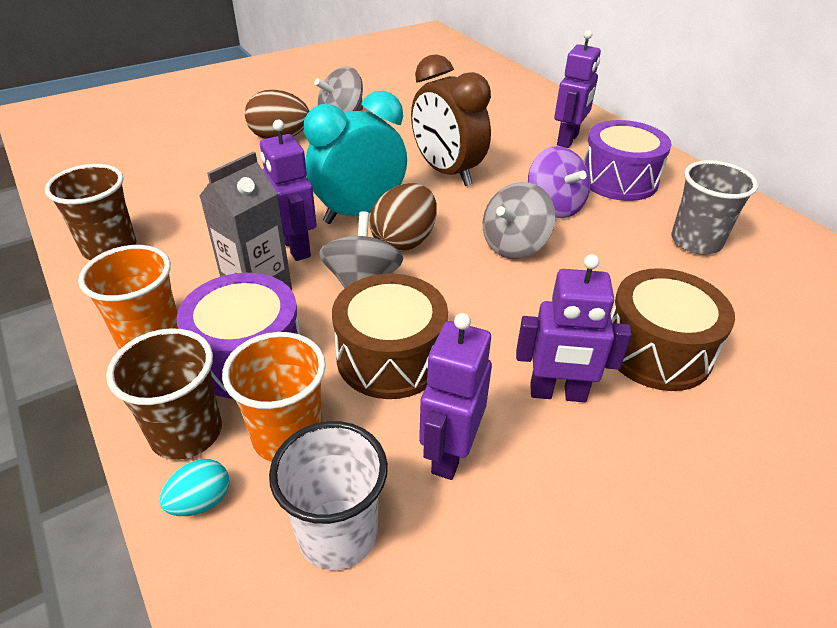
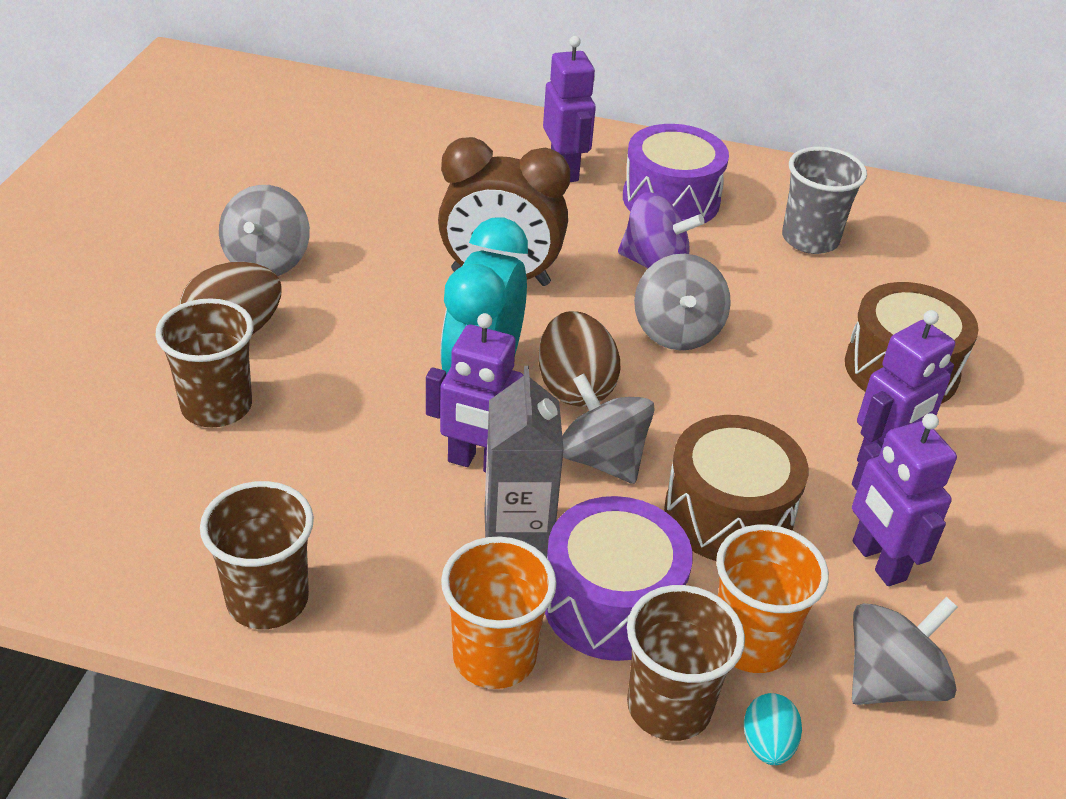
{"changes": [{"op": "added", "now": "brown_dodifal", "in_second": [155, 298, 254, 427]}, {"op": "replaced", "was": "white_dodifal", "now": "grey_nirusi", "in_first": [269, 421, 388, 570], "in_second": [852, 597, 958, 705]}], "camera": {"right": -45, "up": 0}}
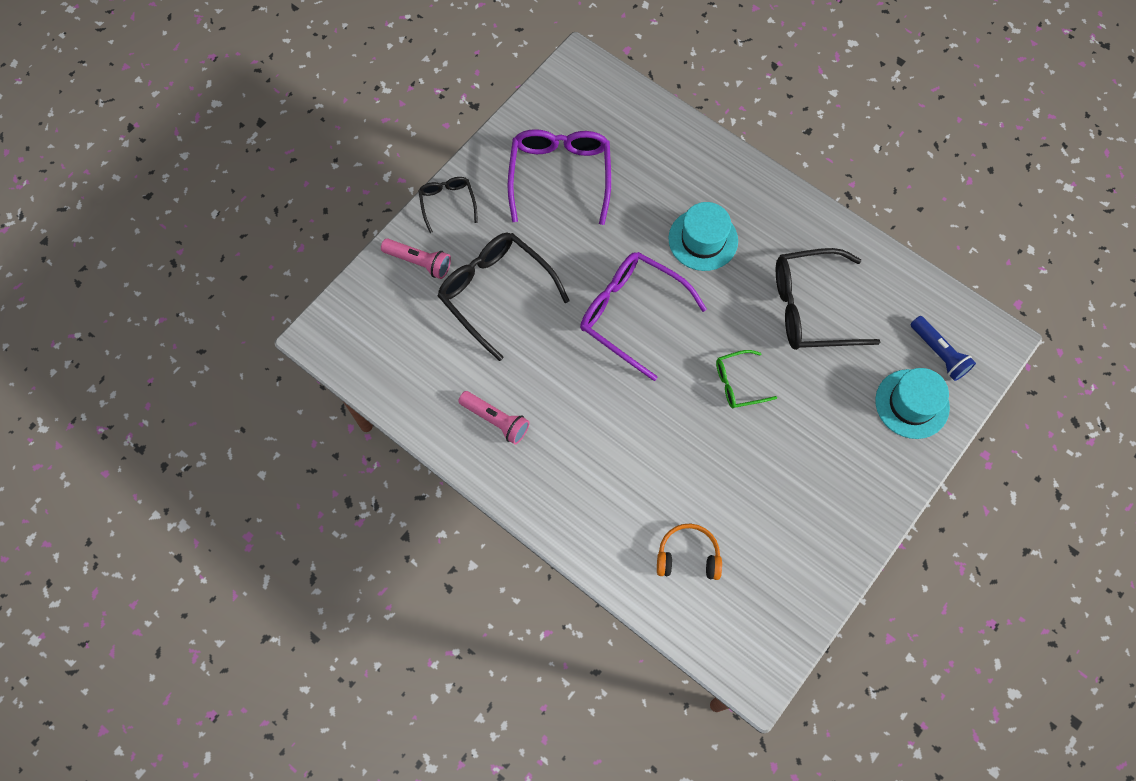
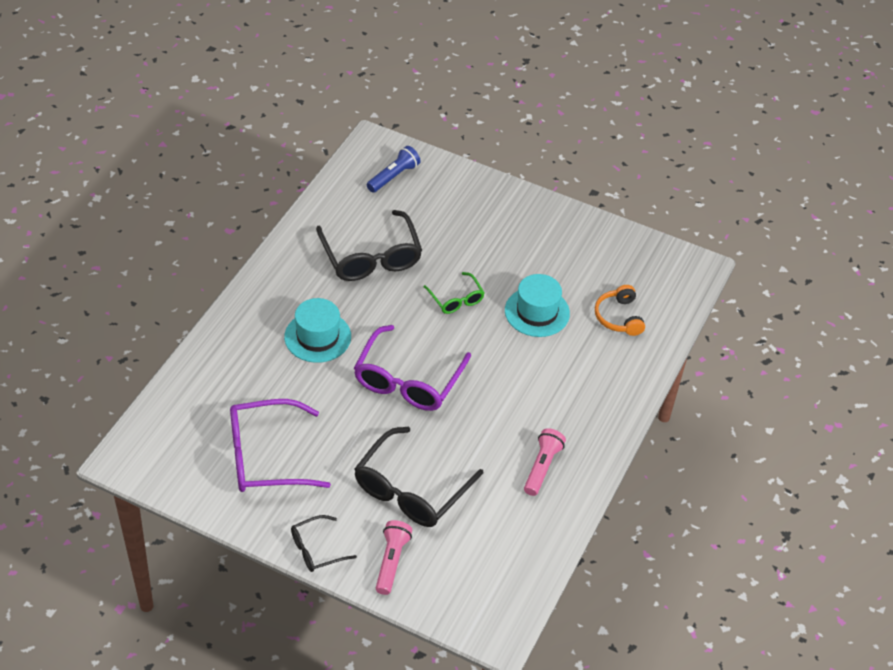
{"changes": [{"op": "moved", "was": "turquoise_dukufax", "in_first": [875, 368, 950, 439], "in_second": [505, 274, 570, 337]}], "camera": {"right": -105, "up": -20}}
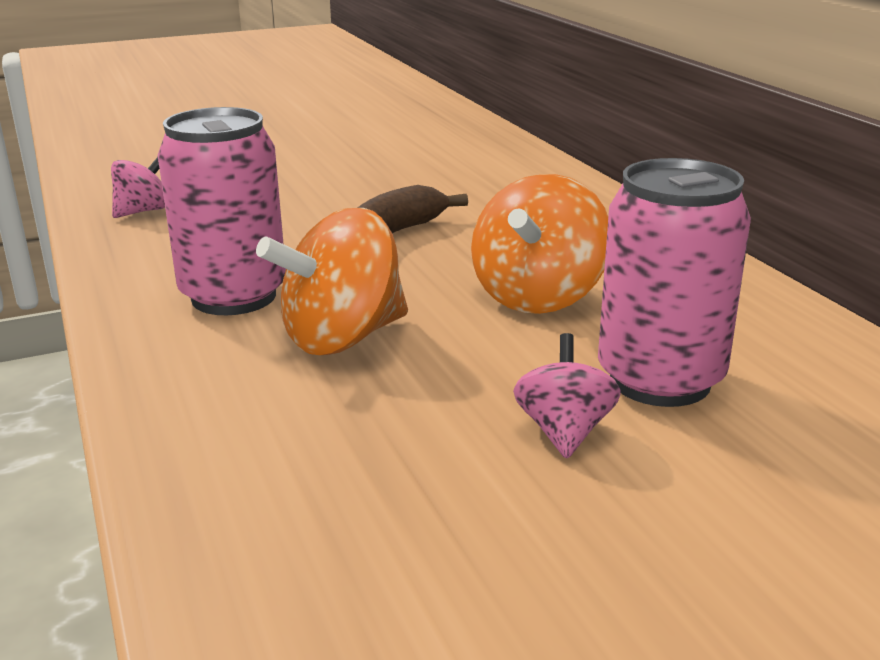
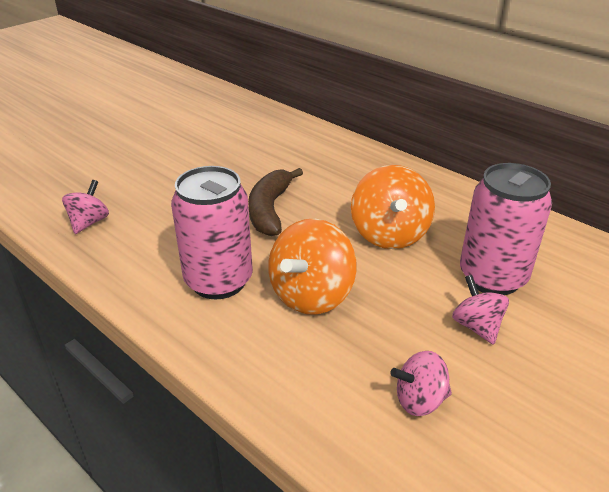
{"changes": [{"op": "added", "now": "pink_nirusi", "in_second": [390, 351, 452, 416]}], "camera": {"right": -25, "up": 10}}
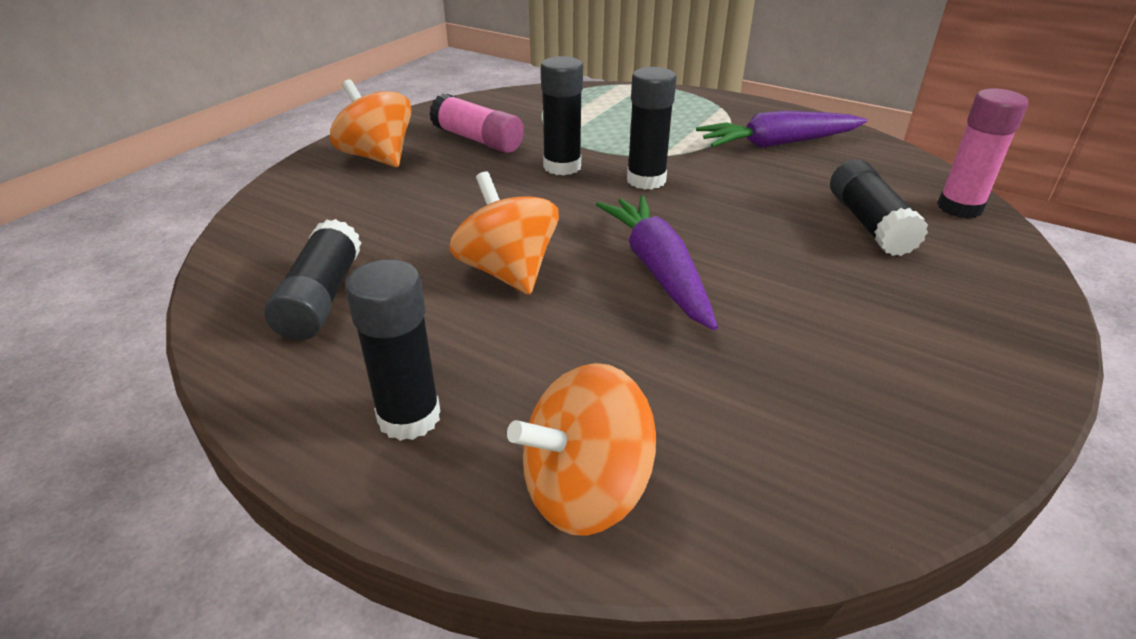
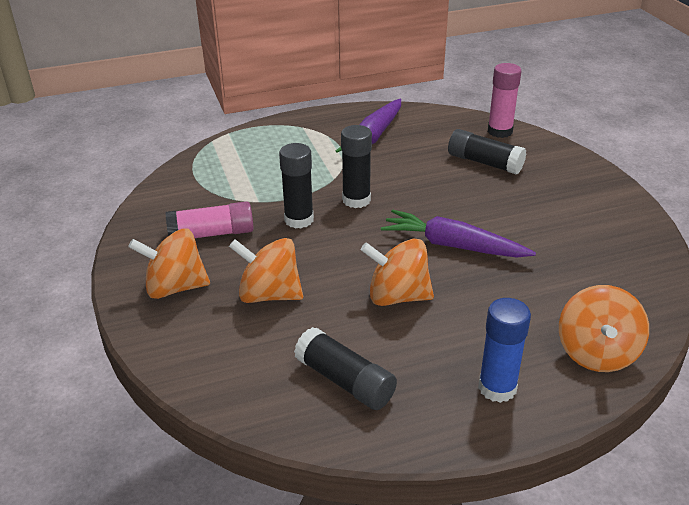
{"changes": [{"op": "added", "now": "orange_nirusi", "in_second": [229, 238, 303, 303]}, {"op": "recoloured", "was": "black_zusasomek", "now": "blue_zusasomek", "in_first": [345, 259, 440, 441], "in_second": [478, 298, 531, 403]}], "camera": {"right": -50, "up": 0}}
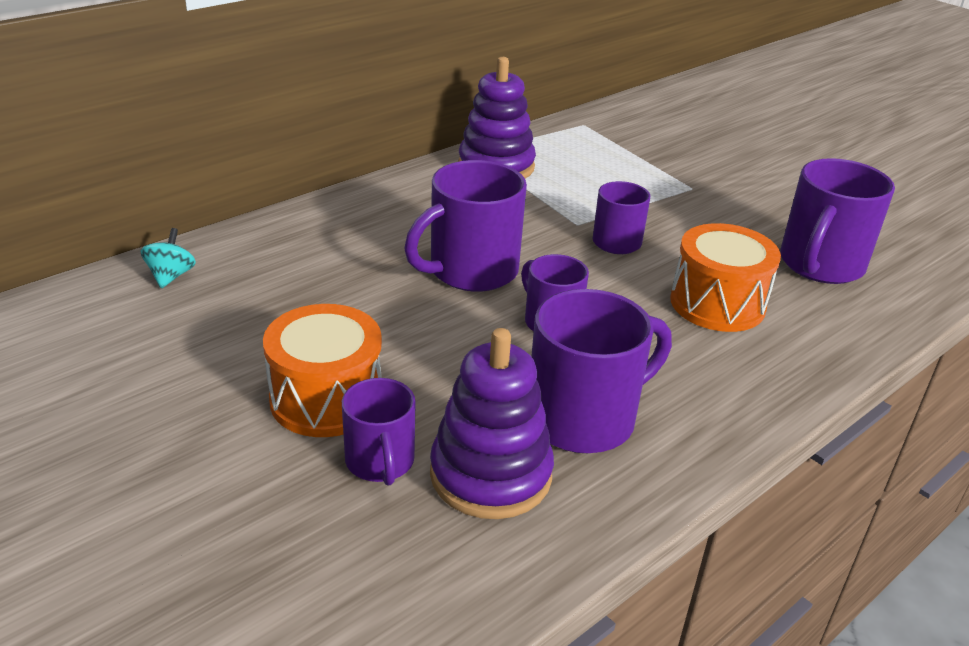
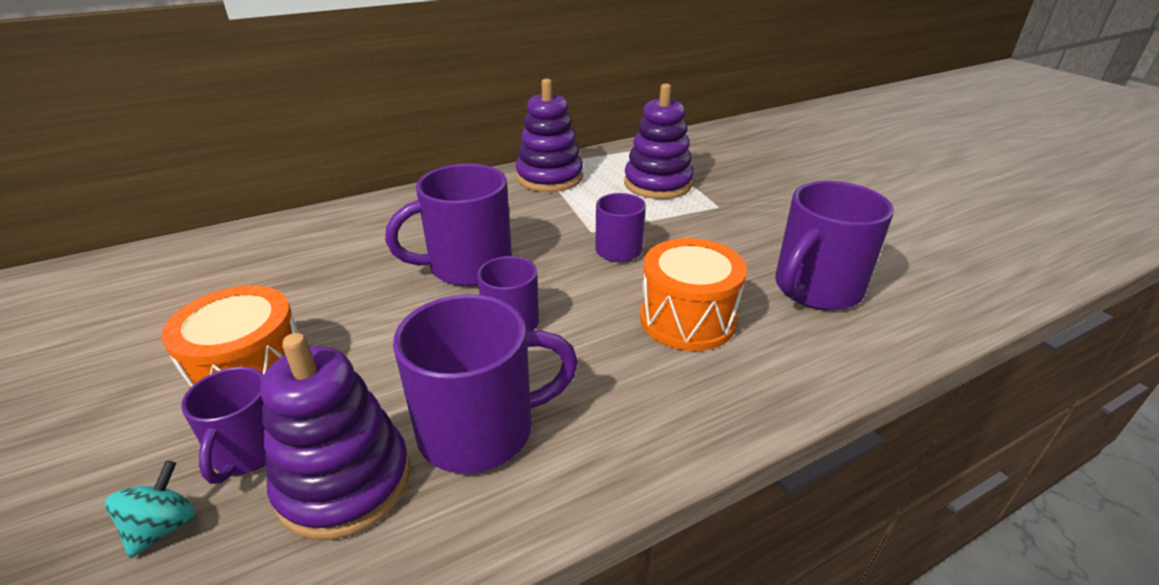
{"changes": [{"op": "moved", "was": "turquoise_nirusi", "in_first": [140, 228, 196, 288], "in_second": [105, 461, 195, 558]}, {"op": "added", "now": "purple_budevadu", "in_second": [624, 84, 694, 199]}], "camera": {"right": 15, "up": 0}}
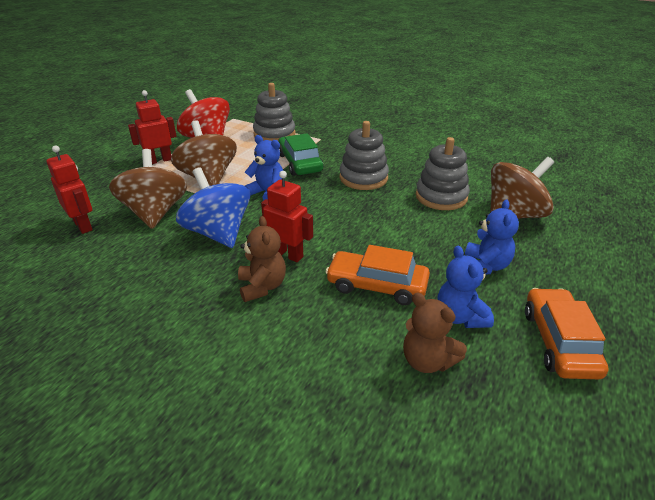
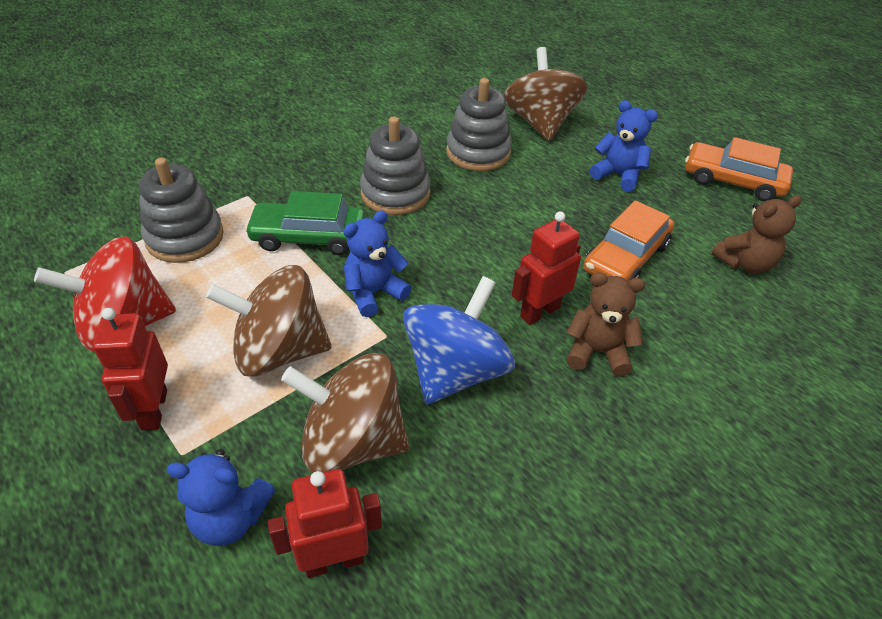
{"changes": [{"op": "moved", "was": "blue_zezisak", "in_first": [438, 246, 494, 328], "in_second": [167, 449, 275, 546]}, {"op": "turned", "was": "blue_nirusi", "in_first": [176, 167, 250, 248], "in_second": [403, 276, 515, 404], "clockwise": 135}], "camera": {"right": -70, "up": 10}}
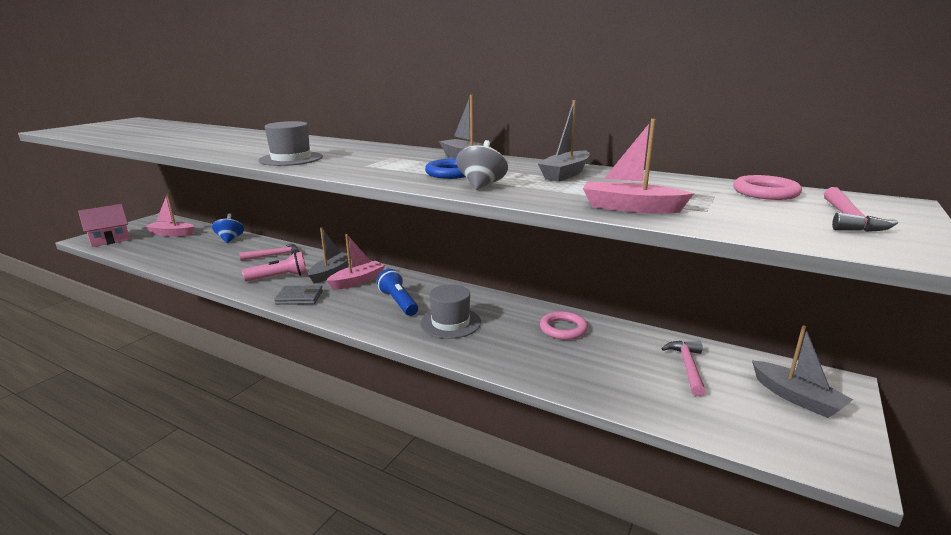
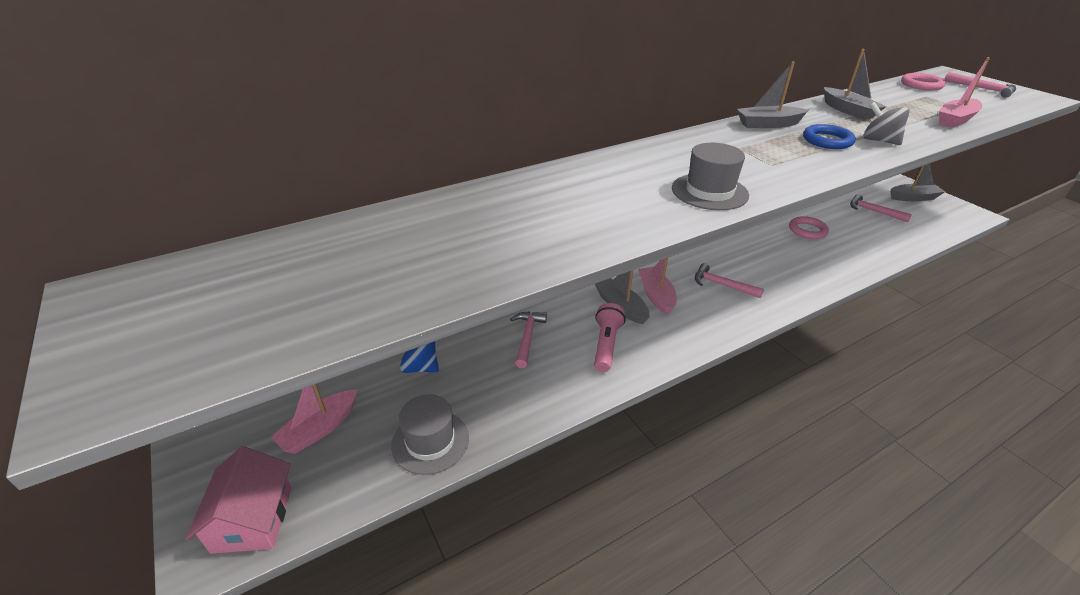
{"changes": [{"op": "moved", "was": "grey_dukufax", "in_first": [420, 284, 481, 339], "in_second": [391, 394, 469, 475]}, {"op": "replaced", "was": "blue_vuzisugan", "now": "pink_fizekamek", "in_first": [377, 269, 418, 316], "in_second": [695, 263, 764, 298]}, {"op": "removed", "was": "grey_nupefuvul", "in_first": [274, 285, 323, 305]}], "camera": {"right": -60, "up": 15}}
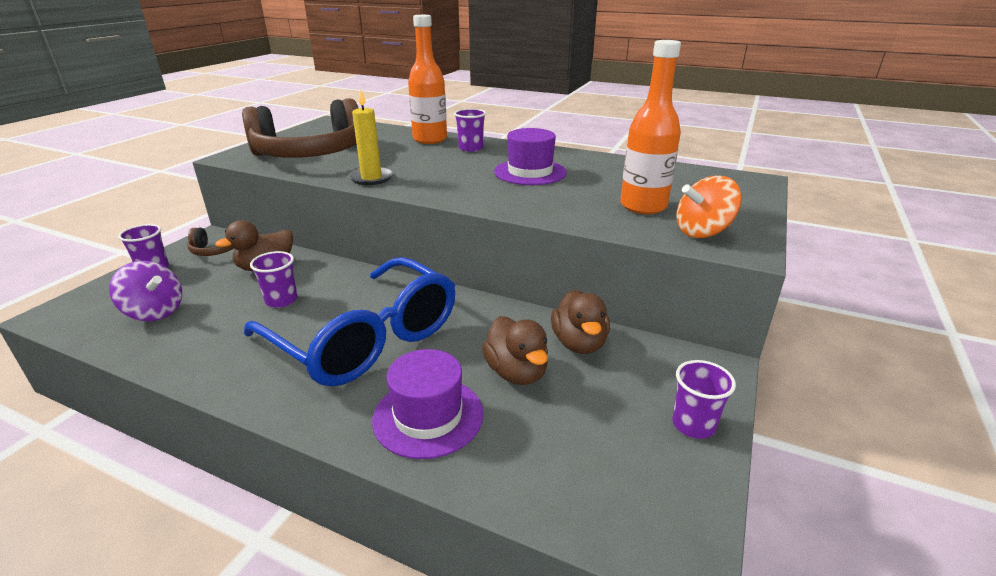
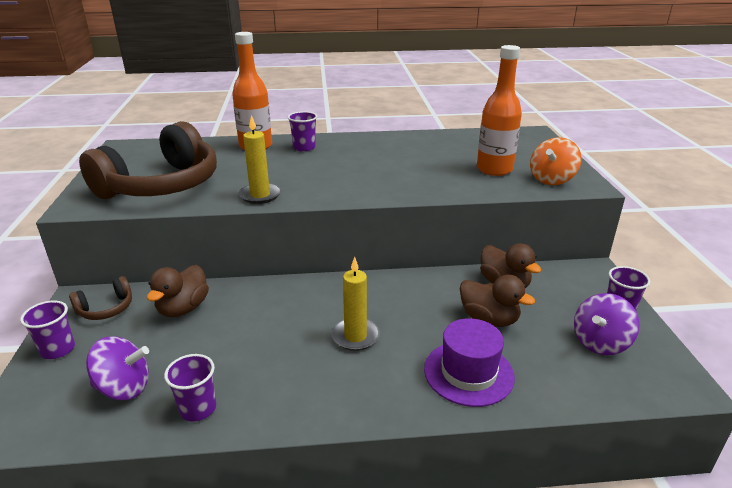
{"changes": [{"op": "moved", "was": "purple_dodifal", "in_first": [250, 251, 297, 308], "in_second": [164, 354, 216, 422]}, {"op": "replaced", "was": "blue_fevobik", "now": "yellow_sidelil", "in_first": [244, 257, 455, 386], "in_second": [331, 257, 380, 351]}, {"op": "added", "now": "purple_nirusi", "in_second": [574, 293, 640, 355]}, {"op": "removed", "was": "purple_dukufax", "in_first": [494, 128, 567, 185]}], "camera": {"right": -30, "up": 0}}
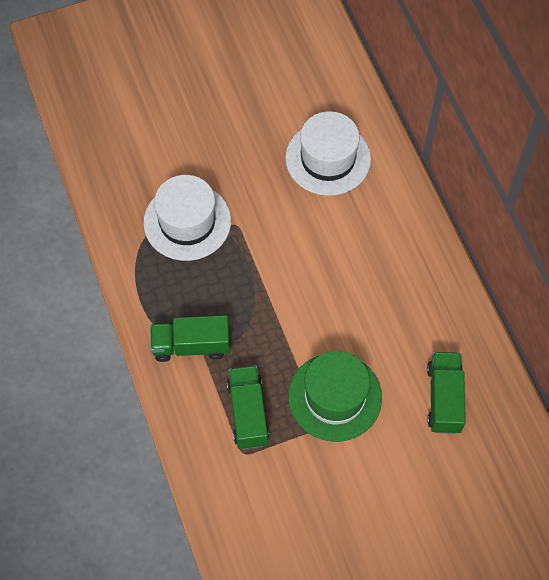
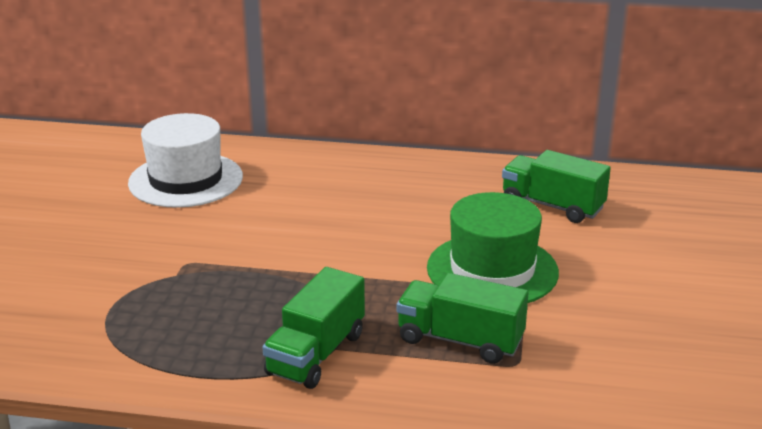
{"changes": [{"op": "removed", "was": "white_dukufax", "in_first": [143, 175, 231, 261]}], "camera": {"right": -60, "up": -35}}
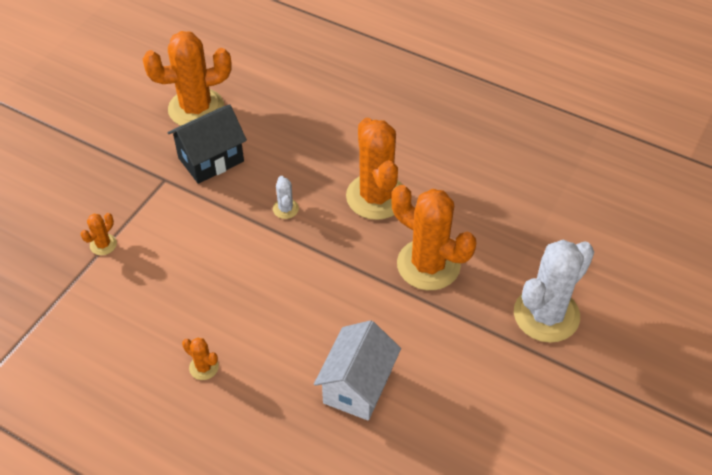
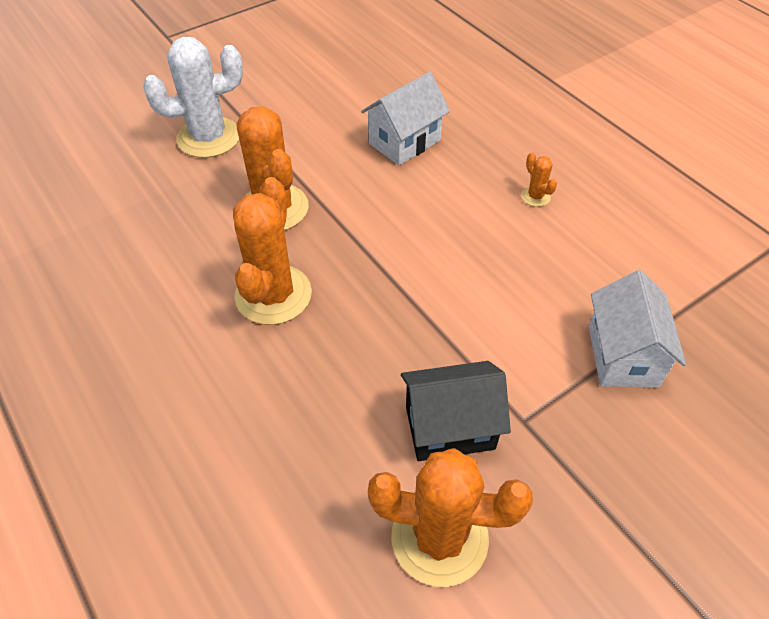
{"changes": [{"op": "replaced", "was": "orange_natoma", "now": "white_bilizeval", "in_first": [81, 213, 117, 255], "in_second": [589, 270, 686, 388]}, {"op": "removed", "was": "white_natoma", "in_first": [273, 176, 299, 219]}], "camera": {"right": -155, "up": 0}}
